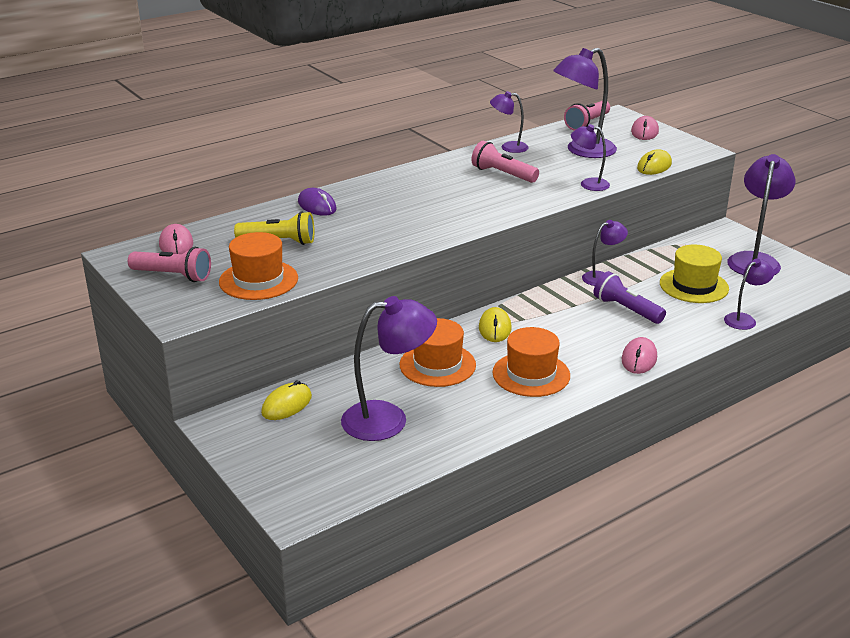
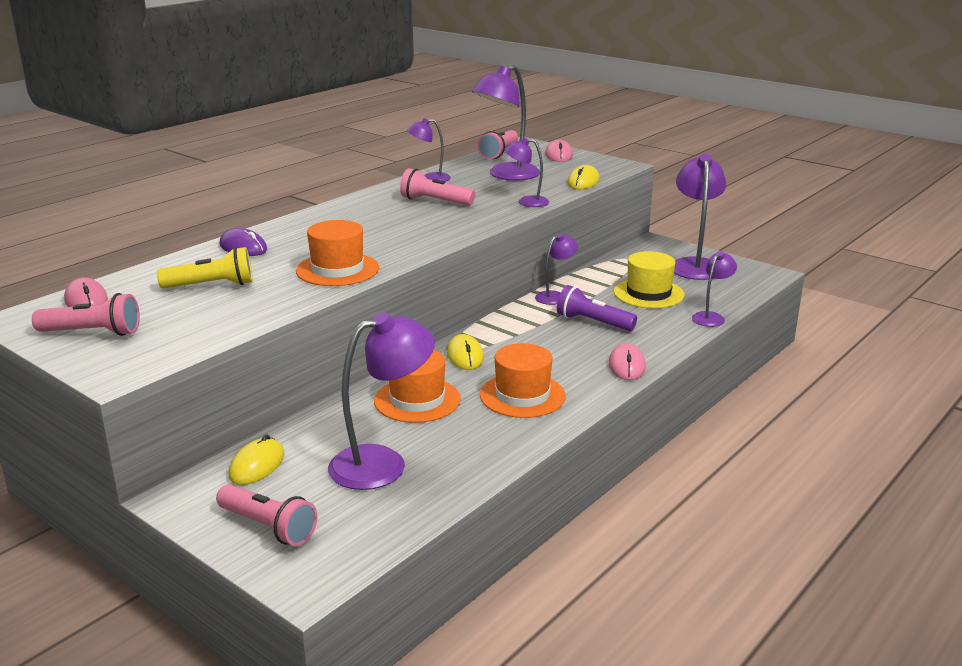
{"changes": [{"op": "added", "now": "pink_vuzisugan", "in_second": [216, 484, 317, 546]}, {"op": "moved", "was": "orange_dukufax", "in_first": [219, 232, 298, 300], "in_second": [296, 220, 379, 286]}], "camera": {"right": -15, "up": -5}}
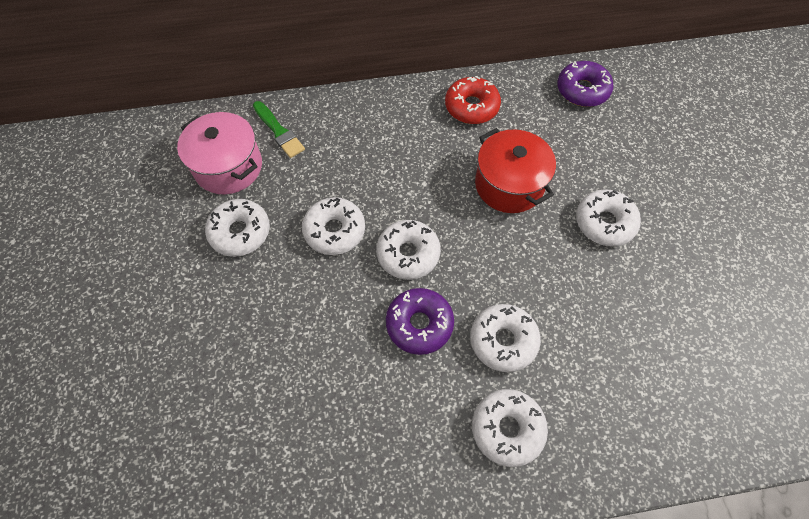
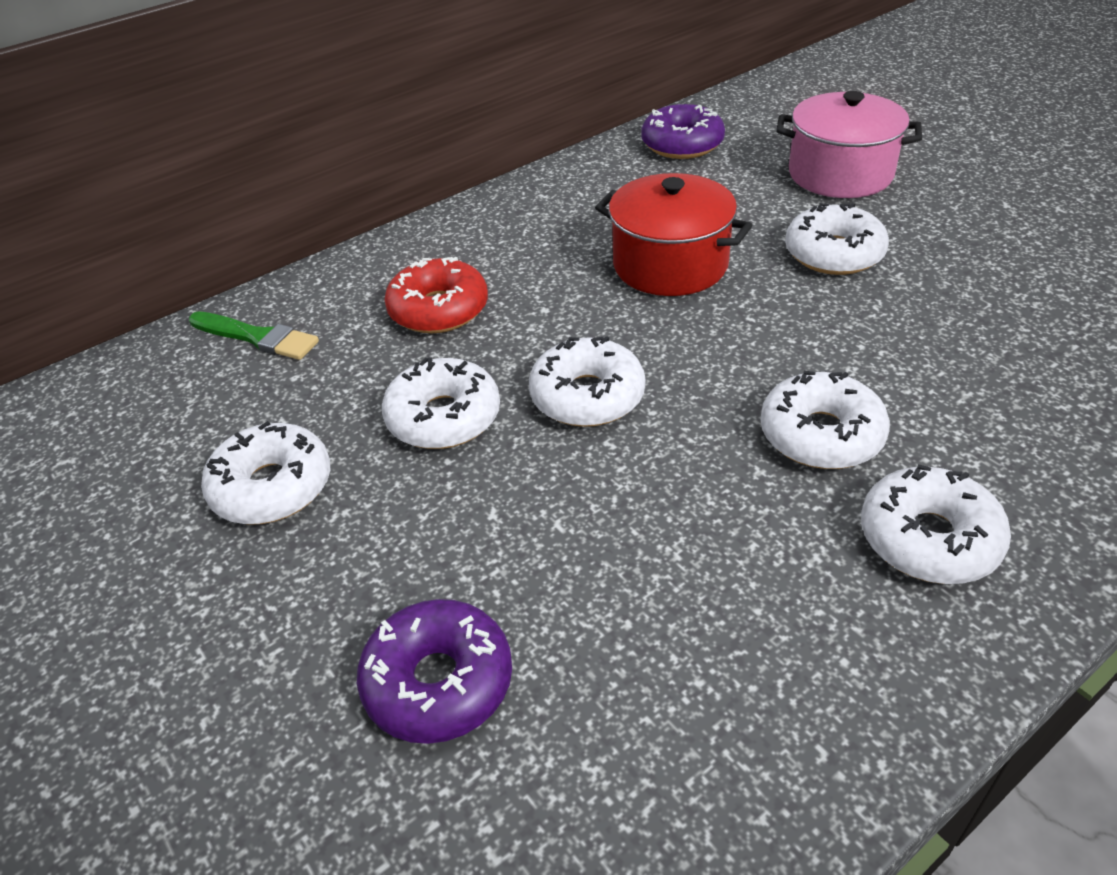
{"changes": [{"op": "moved", "was": "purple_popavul", "in_first": [386, 288, 454, 355], "in_second": [357, 599, 512, 744]}, {"op": "moved", "was": "red_popavul", "in_first": [445, 76, 501, 124], "in_second": [384, 257, 488, 333]}, {"op": "moved", "was": "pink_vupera", "in_first": [177, 112, 262, 194], "in_second": [776, 91, 922, 198]}], "camera": {"right": -25, "up": -20}}
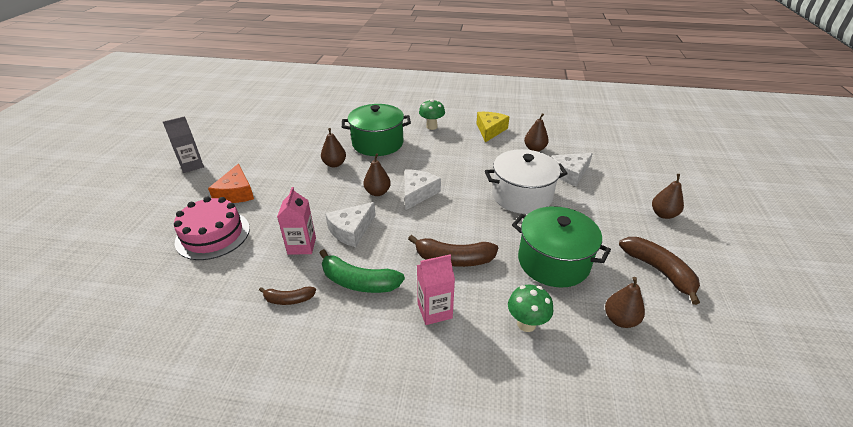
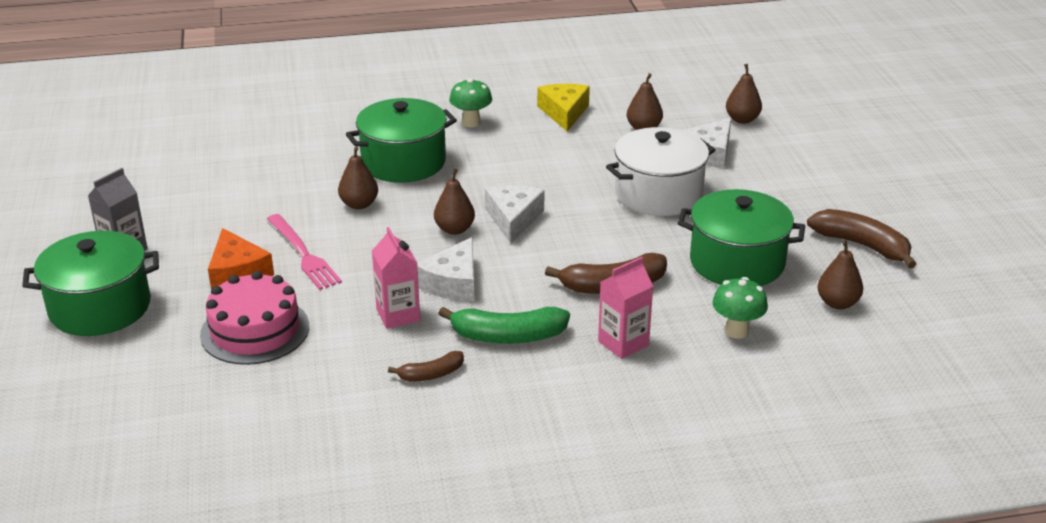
{"changes": [{"op": "added", "now": "green_vupera", "in_second": [22, 231, 159, 336]}, {"op": "added", "now": "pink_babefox", "in_second": [267, 214, 342, 290]}, {"op": "moved", "was": "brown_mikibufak", "in_first": [652, 174, 684, 219], "in_second": [726, 64, 762, 124]}], "camera": {"right": -20, "up": -5}}
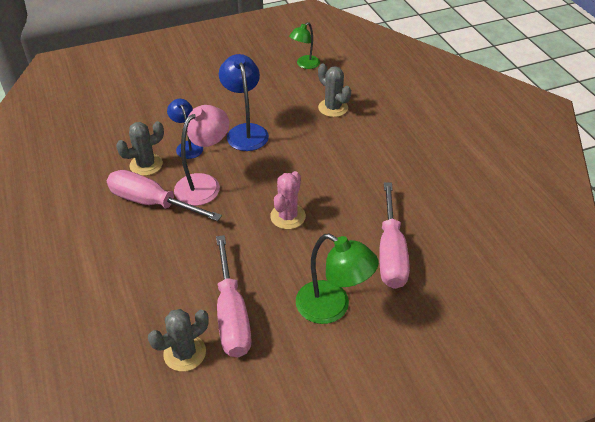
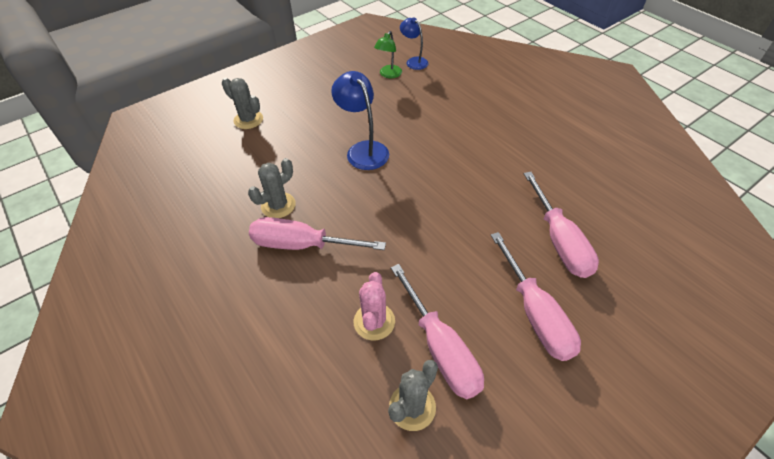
{"changes": [{"op": "moved", "was": "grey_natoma", "in_first": [318, 64, 351, 117], "in_second": [222, 78, 263, 129]}, {"op": "moved", "was": "pink_natoma", "in_first": [270, 171, 306, 229], "in_second": [354, 272, 395, 341]}, {"op": "moved", "was": "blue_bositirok", "in_first": [167, 99, 203, 159], "in_second": [400, 17, 429, 70]}, {"op": "replaced", "was": "green_bositirok", "now": "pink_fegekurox", "in_first": [296, 234, 379, 324], "in_second": [491, 232, 581, 361]}, {"op": "removed", "was": "pink_bositirok", "in_first": [174, 105, 229, 206]}], "camera": {"right": -15, "up": 5}}
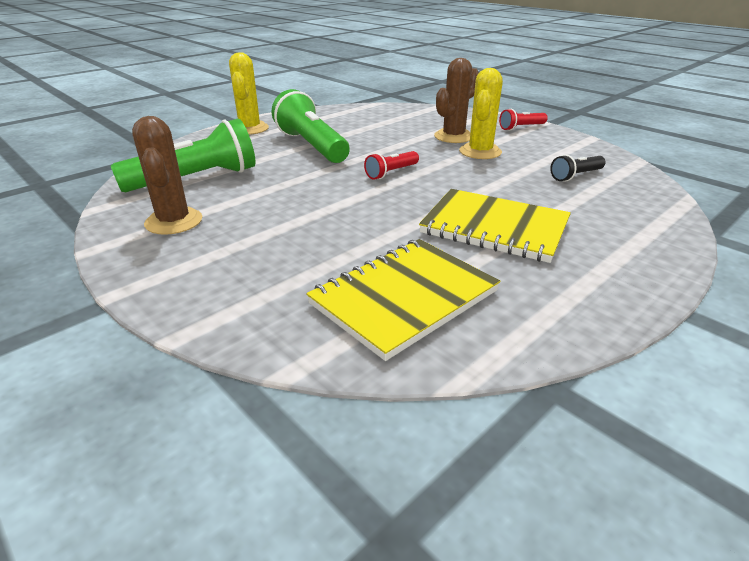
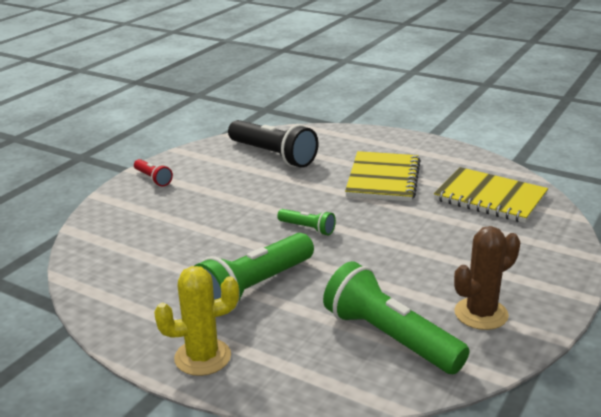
{"changes": [{"op": "resized", "was": "black_vuzisugan", "in_first": [550, 155, 606, 181], "in_second": [228, 120, 318, 168], "ratio": 2.04}, {"op": "recoloured", "was": "red_vuzisugan", "now": "green_vuzisugan", "in_first": [364, 151, 419, 180], "in_second": [277, 209, 336, 235]}, {"op": "removed", "was": "brown_natoma", "in_first": [434, 58, 479, 143]}, {"op": "removed", "was": "yellow_natoma", "in_first": [459, 68, 503, 159]}], "camera": {"right": -105, "up": -5}}
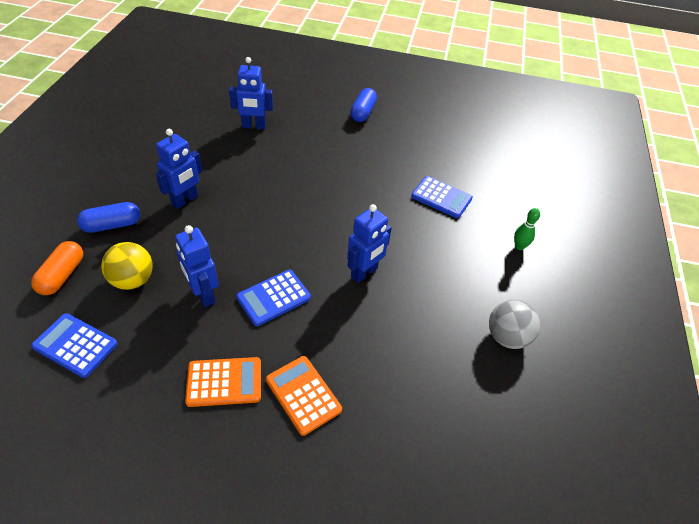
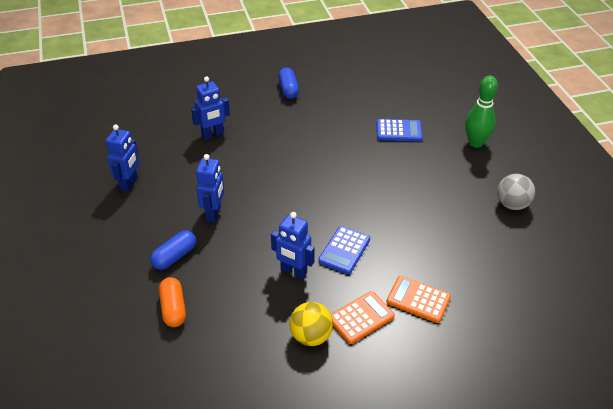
{"changes": [{"op": "moved", "was": "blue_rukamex", "in_first": [347, 204, 392, 283], "in_second": [106, 125, 139, 192]}, {"op": "moved", "was": "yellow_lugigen", "in_first": [101, 242, 153, 290], "in_second": [289, 302, 333, 346]}, {"op": "resized", "was": "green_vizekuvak", "in_first": [514, 208, 540, 250], "in_second": [465, 76, 498, 148], "ratio": 1.91}, {"op": "removed", "was": "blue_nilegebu", "in_first": [31, 313, 118, 378]}], "camera": {"right": -25, "up": -5}}
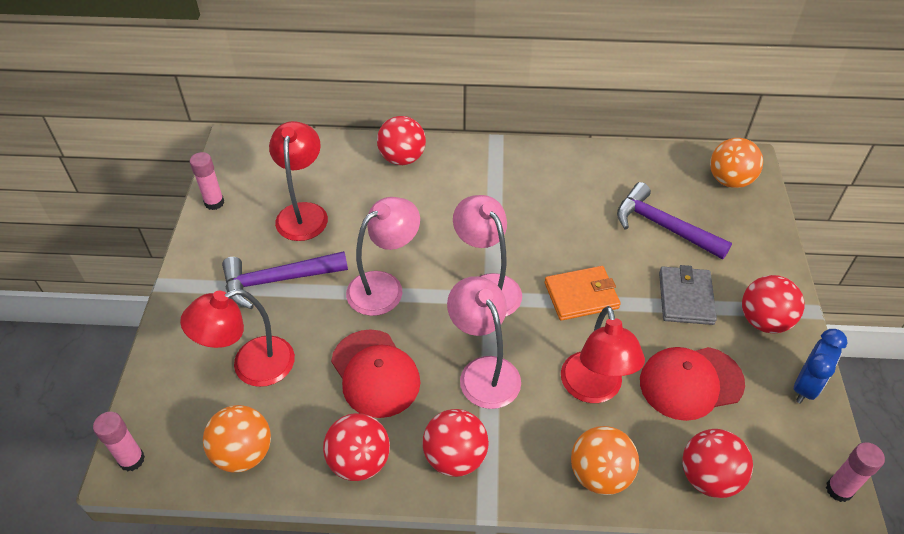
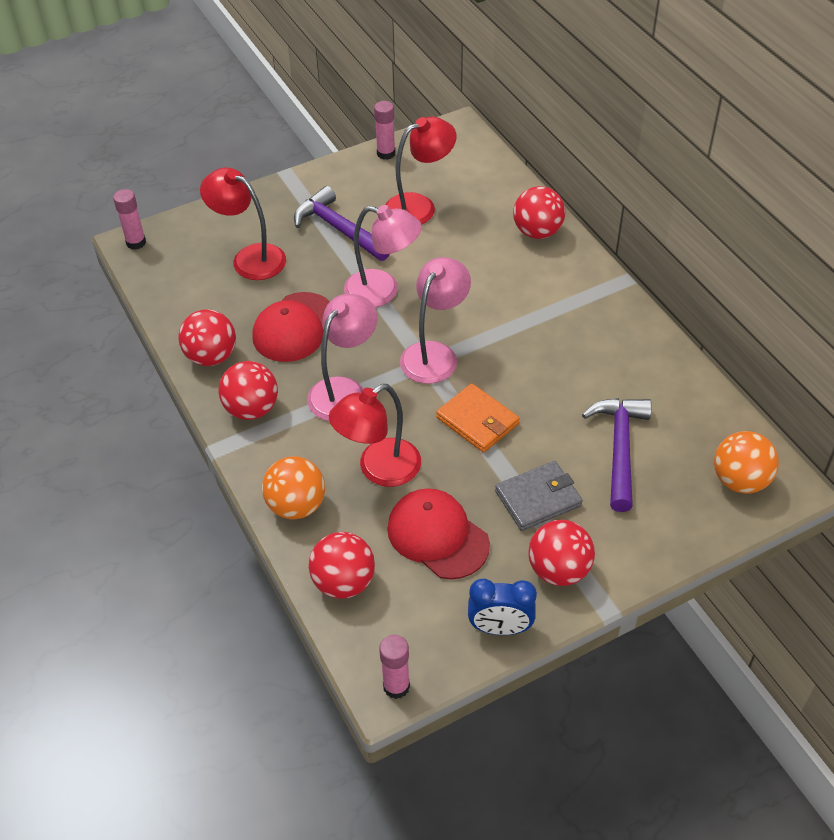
{"changes": [{"op": "removed", "was": "orange_lugigen", "in_first": [203, 405, 271, 472]}], "camera": {"right": 60, "up": 0}}
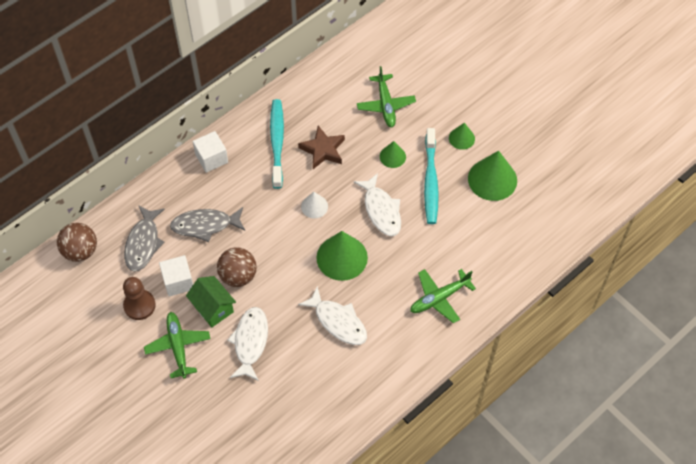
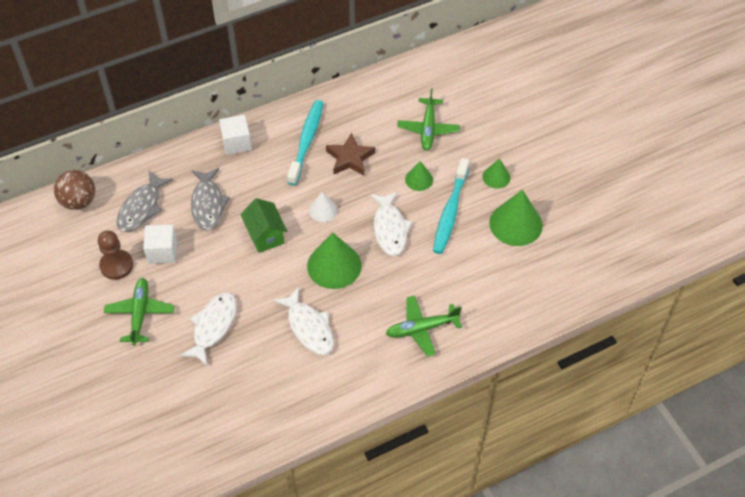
{"changes": [{"op": "turned", "was": "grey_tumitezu", "in_first": [170, 207, 245, 242], "in_second": [191, 168, 230, 231], "clockwise": -105}, {"op": "moved", "was": "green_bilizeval", "in_first": [186, 276, 236, 327], "in_second": [240, 198, 287, 253]}, {"op": "removed", "was": "brown_lugigen", "in_first": [217, 247, 257, 287]}], "camera": {"right": 15, "up": -5}}
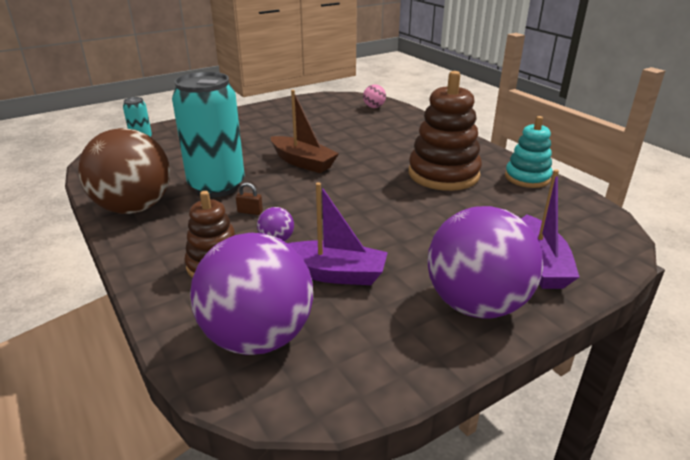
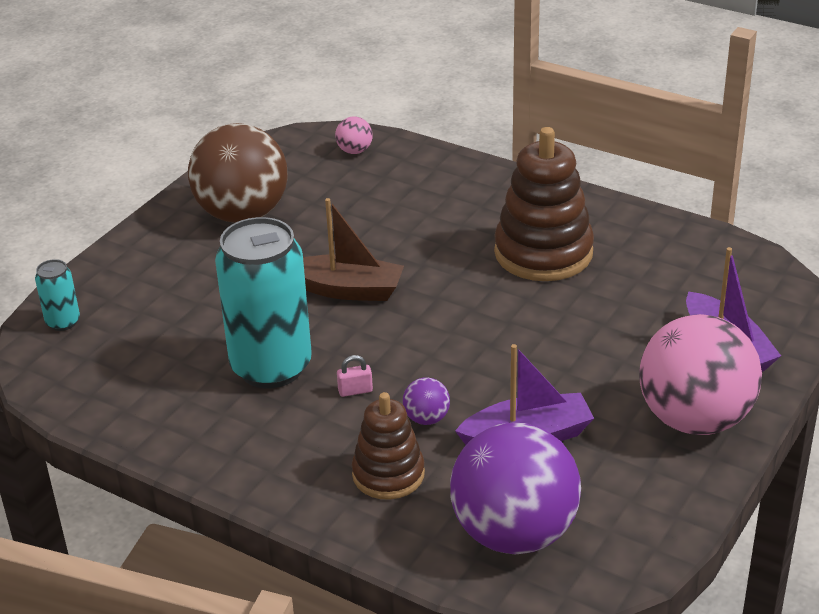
{"changes": [{"op": "moved", "was": "brown_lugigen", "in_first": [78, 128, 170, 214], "in_second": [188, 123, 288, 223]}, {"op": "recoloured", "was": "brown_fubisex", "now": "pink_fubisex", "in_first": [236, 182, 263, 215], "in_second": [337, 355, 373, 397]}, {"op": "recoloured", "was": "purple_lugigen", "now": "pink_lugigen", "in_first": [428, 206, 543, 319], "in_second": [639, 314, 762, 435]}, {"op": "removed", "was": "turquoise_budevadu", "in_first": [505, 116, 553, 188]}], "camera": {"right": -25, "up": 5}}
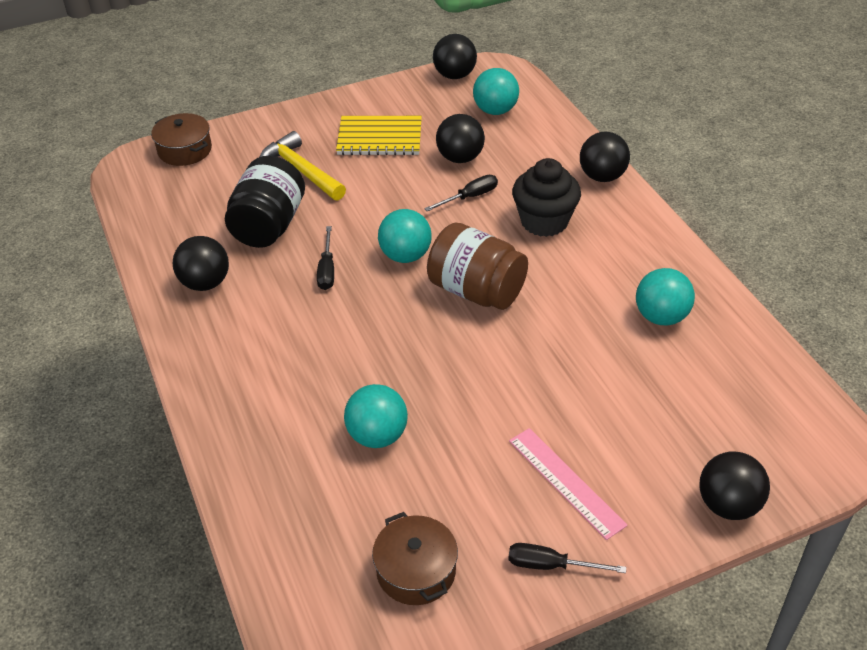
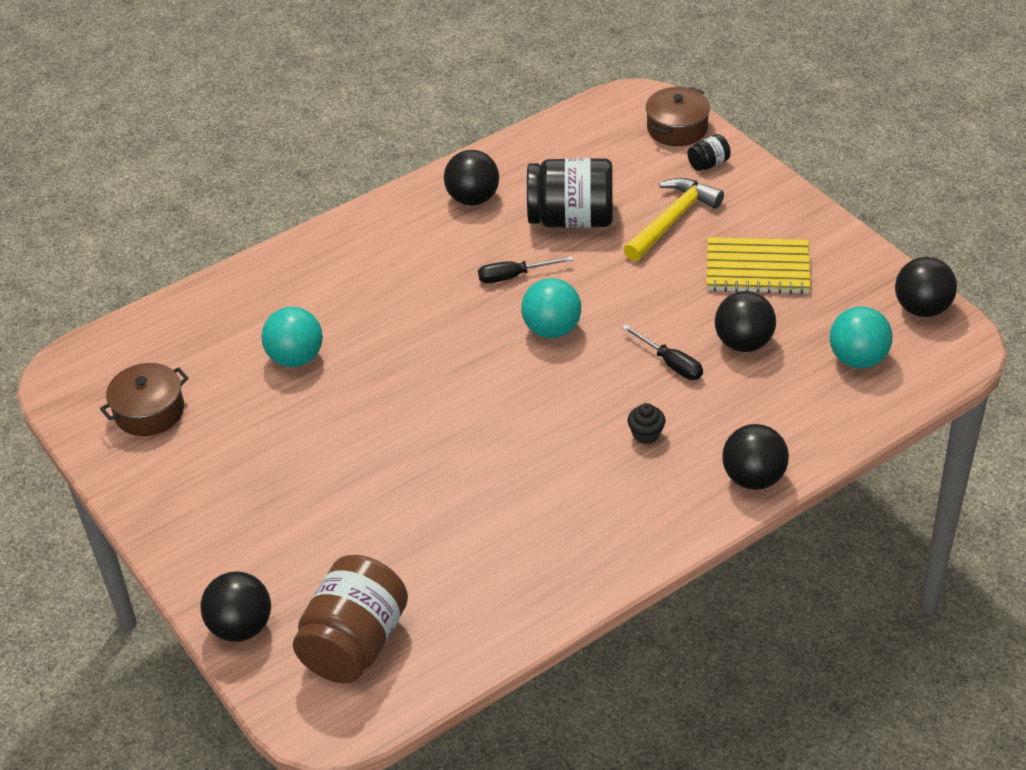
{"changes": [{"op": "moved", "was": "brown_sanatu", "in_first": [427, 223, 528, 310], "in_second": [293, 555, 408, 683]}, {"op": "resized", "was": "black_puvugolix", "in_first": [512, 158, 581, 237], "in_second": [628, 403, 666, 444], "ratio": 0.46}, {"op": "added", "now": "black_sanatu", "in_second": [687, 134, 731, 171]}, {"op": "turned", "was": "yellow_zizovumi", "in_first": [336, 116, 422, 155], "in_second": [707, 237, 810, 294], "clockwise": -75}, {"op": "removed", "was": "black_fegekurox", "in_first": [508, 543, 626, 573]}, {"op": "removed", "was": "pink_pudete", "in_first": [509, 428, 628, 540]}, {"op": "removed", "was": "turquoise_lugigen", "in_first": [636, 268, 695, 325]}], "camera": {"right": 80, "up": 0}}
